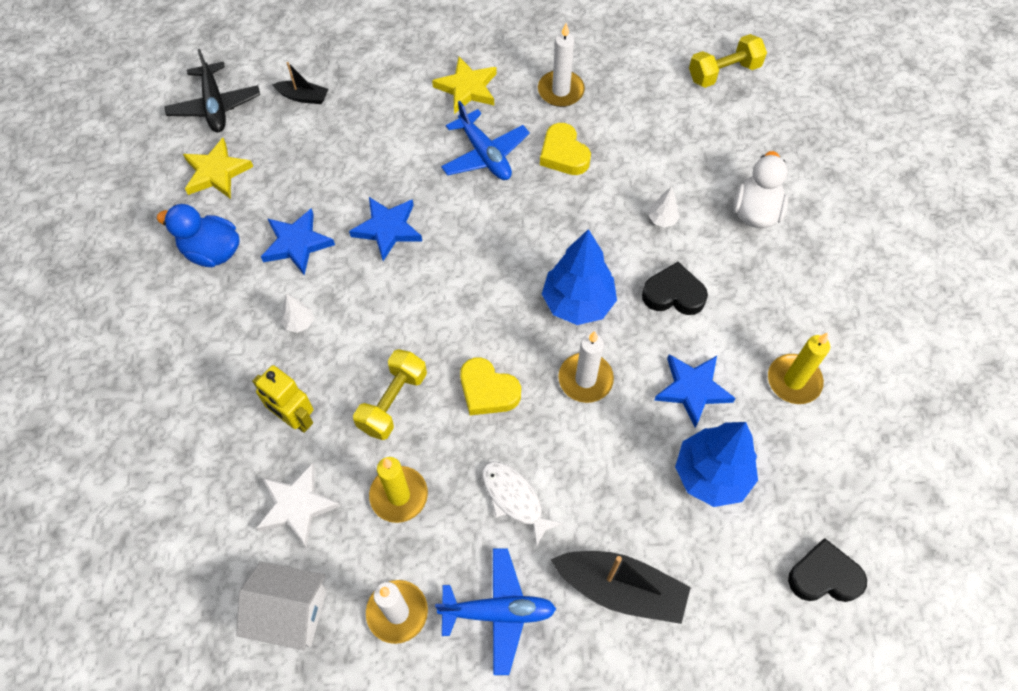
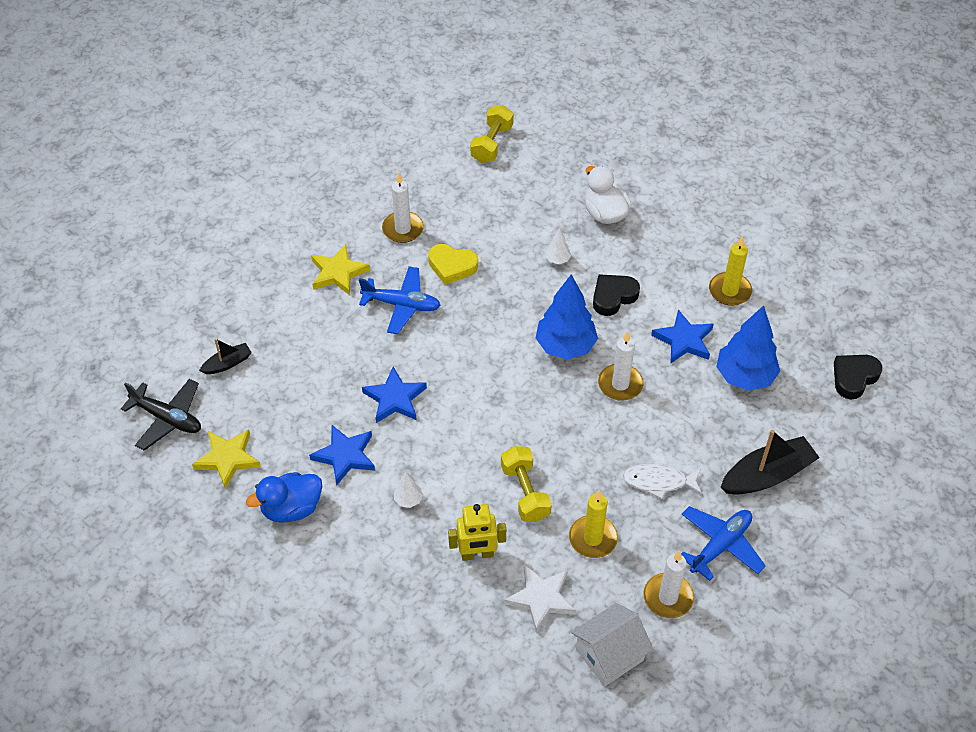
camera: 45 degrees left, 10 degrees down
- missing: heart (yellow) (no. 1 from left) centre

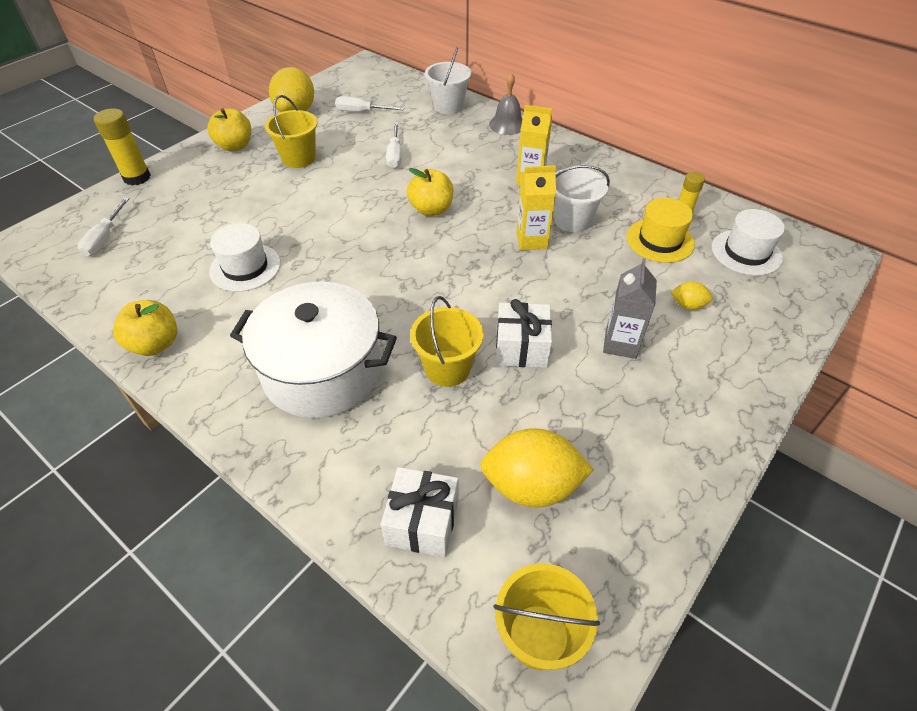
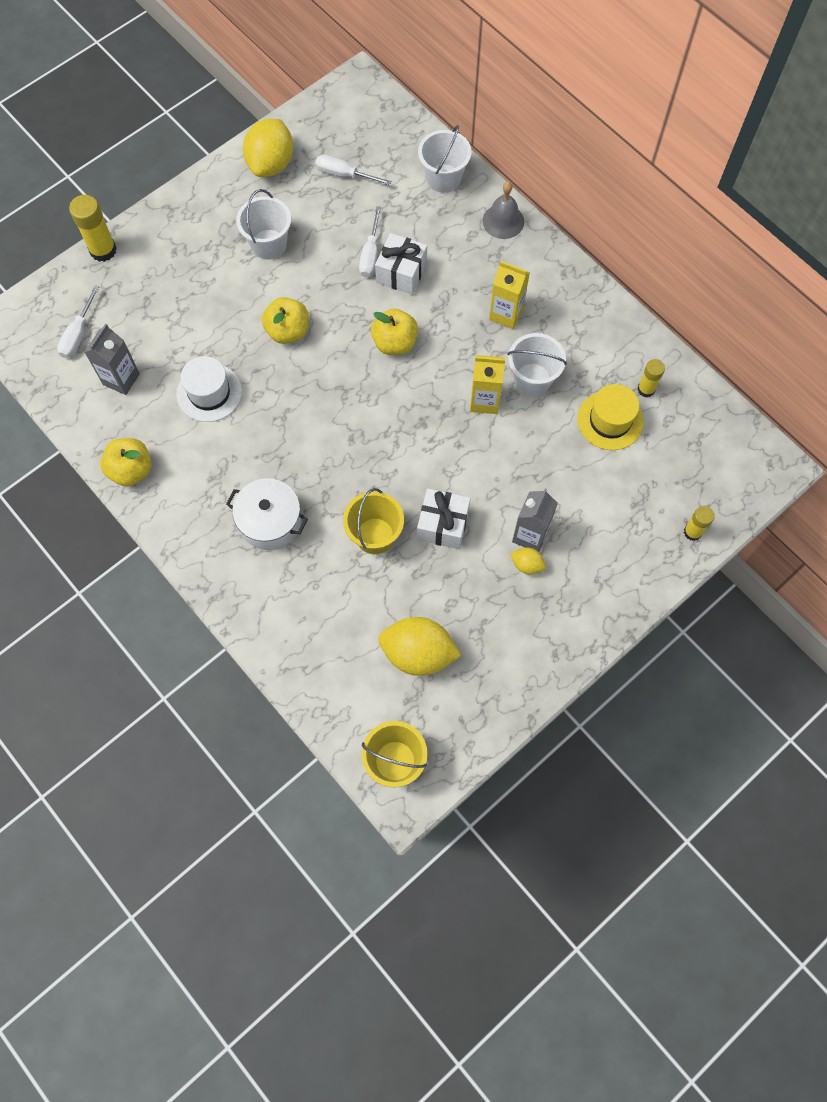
camera: 10 degrees right, 20 degrees up
- appeared: carton (grey) (no. 1 from left) top left
- size: pot (white) centre = middle left x0.62
- colour: bucket (yellow) (no. 1 from left) top left to bucket (white) (no. 1 from left) top left
- relocated: apple (yellow) (no. 2 from left) top left to top centre
- relocated: gift (white) (no. 1 from left) bottom centre to top centre
- relocated: lemon (yellow) (no. 3 from left) middle right to centre
- appeared: glue stick (yellow) (no. 3 from left) middle right
- missing: hat (white) (no. 2 from left) middle right

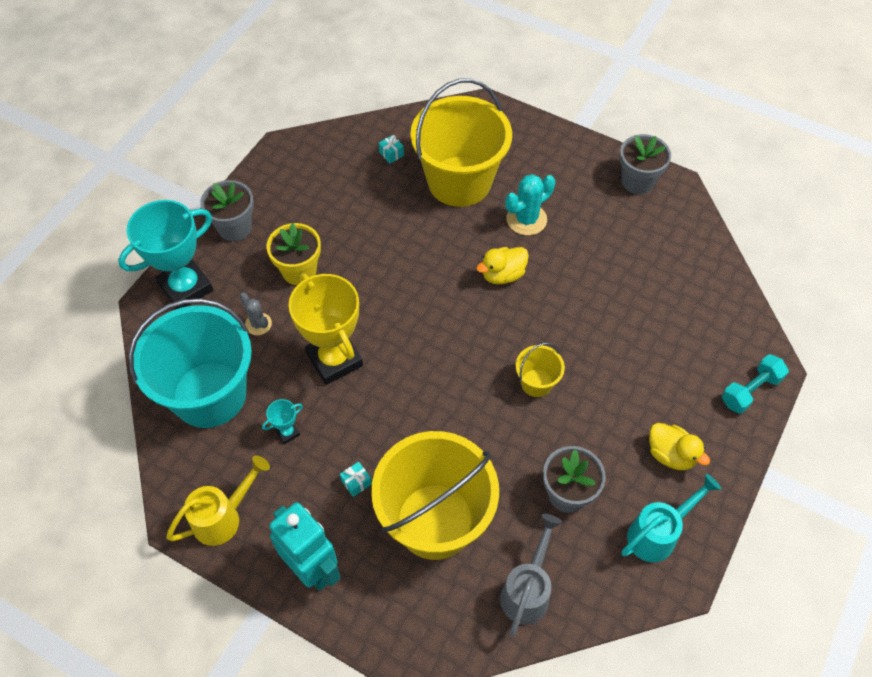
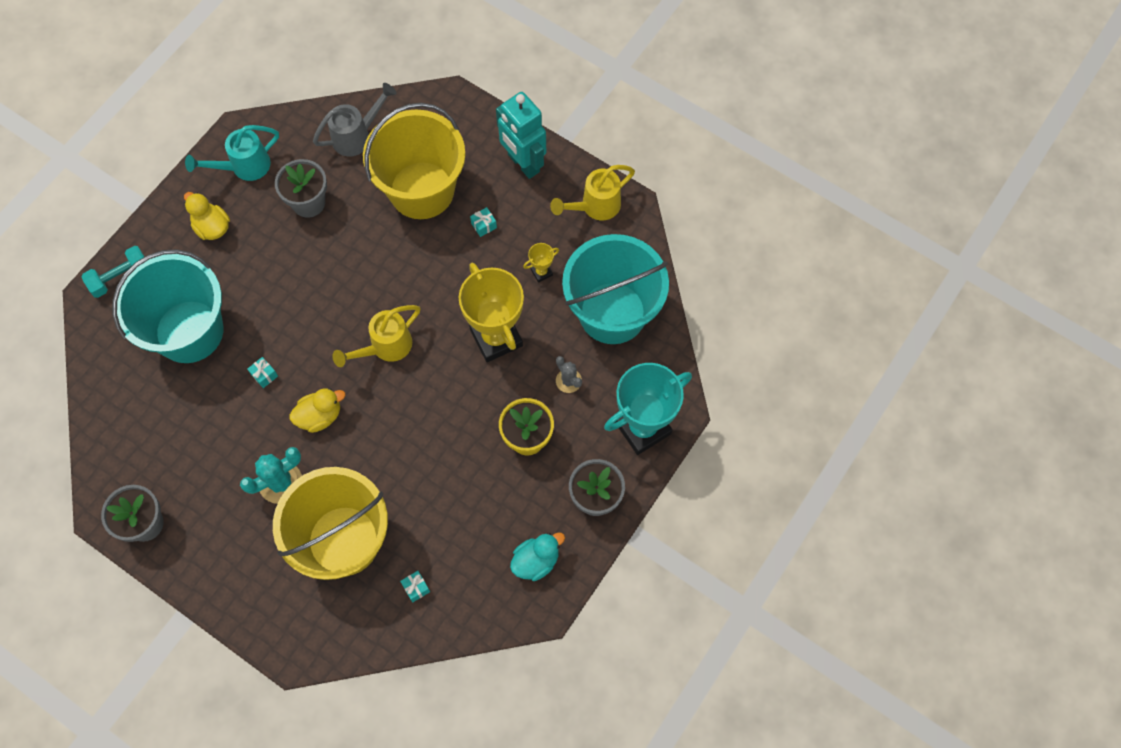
camera: 175 degrees left, 10 degrees up
- appeared: bucket (turquoise) (no. 1 from left) middle left
- appeared: gift (turquoise) (no. 1 from left) middle left
- spun: watering can (grey) bottom centre = top left 150 degrees counterclockwise
- appeared: watering can (yellow) (no. 1 from left) centre
- appeared: duck (turquoise) bottom centre
- colour: trophy (turquoise) (no. 2 from left) middle left to trophy (yellow) (no. 2 from left) centre
- missing: bucket (yellow) (no. 3 from left) centre

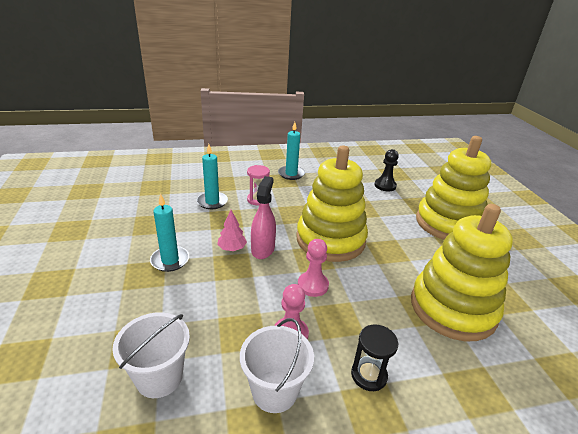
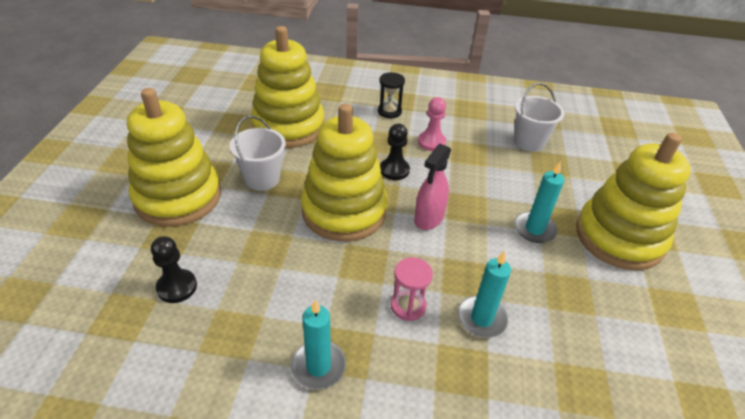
camera: 160 degrees left, 10 degrees up
- relocated: bucket (white) (no. 2 from left in the first image) bottom centre to bucket (white) (no. 1 from left) centre
- colour: pawn (pink) (no. 2 from left) centre to pawn (black) (no. 2 from left) centre
- appeared: stacking toy (yellow) (no. 4 from left) middle right
- missing: tree (pink) centre

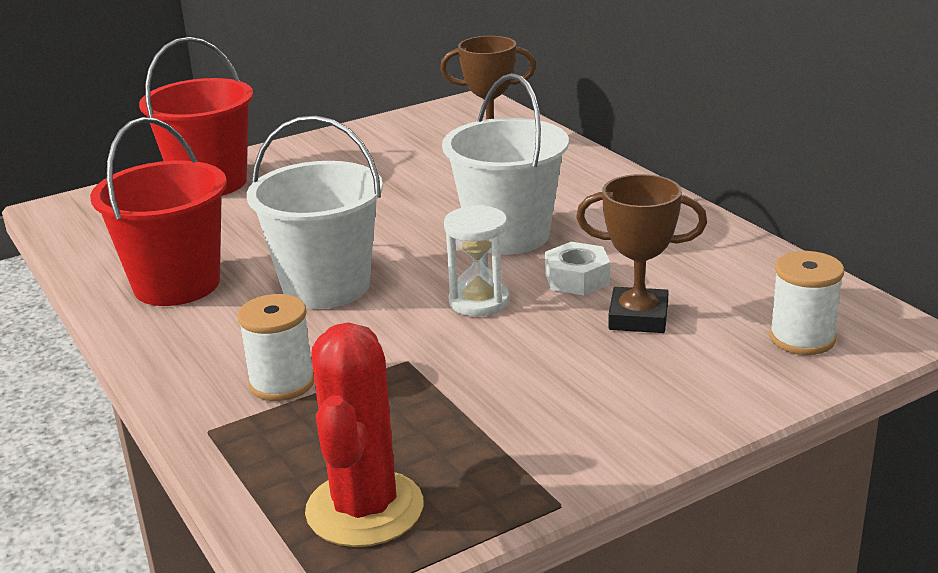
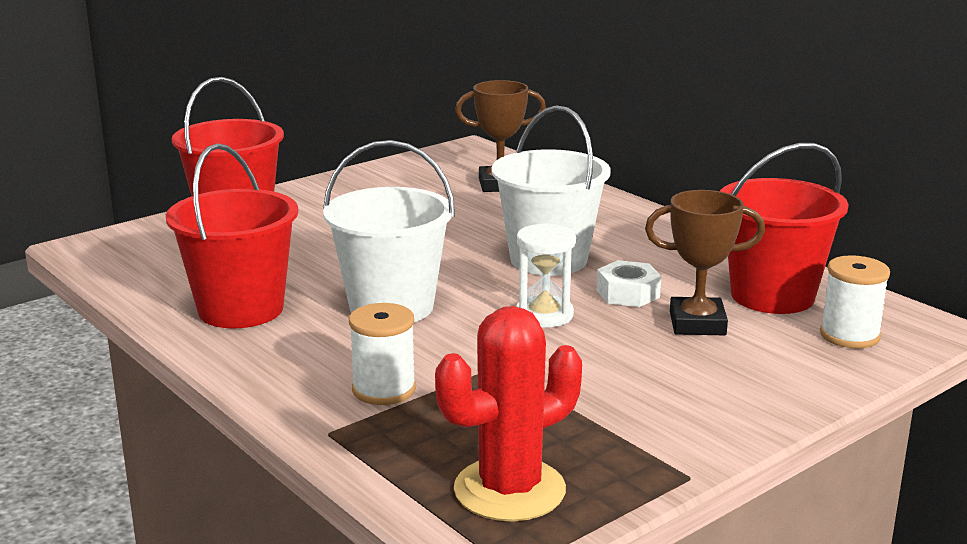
camera: 10 degrees left, 5 degrees down
- spun: cactus (red) bottom centre = bottom centre 60 degrees clockwise
- appeared: bucket (red) (no. 3 from left) middle right

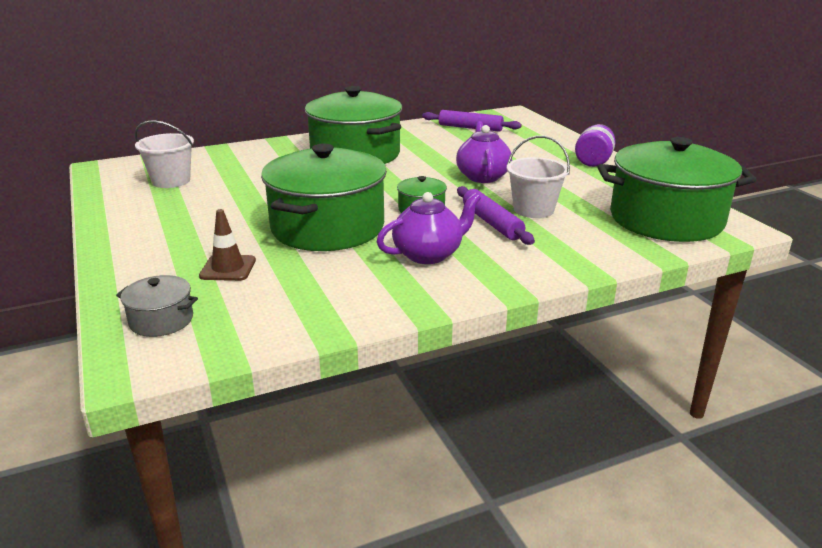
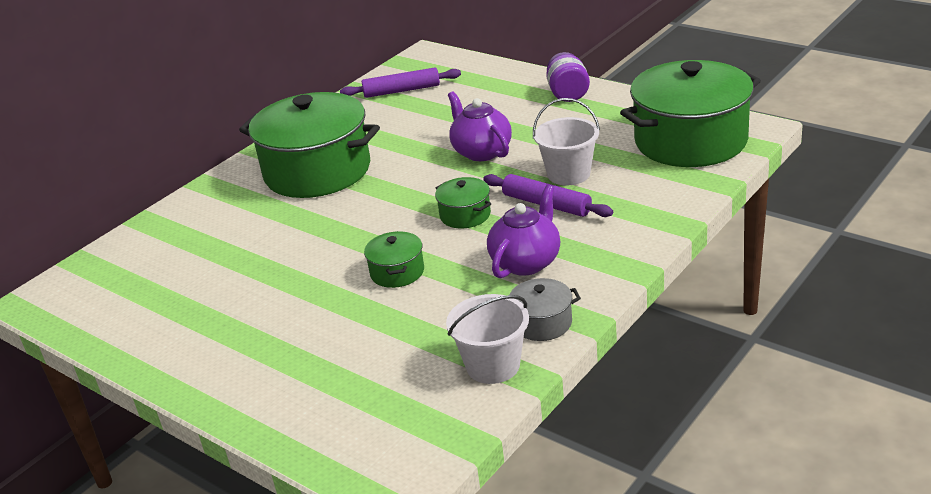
camera: 25 degrees left, 5 degrees up
- size: pot (green) (no. 1 from left in the first image) centre = centre x0.43
- relocated: bucket (white) (no. 1 from left) top left to bottom centre
- relocated: pot (grey) middle left to centre
- missing: traffic cone (brown) middle left

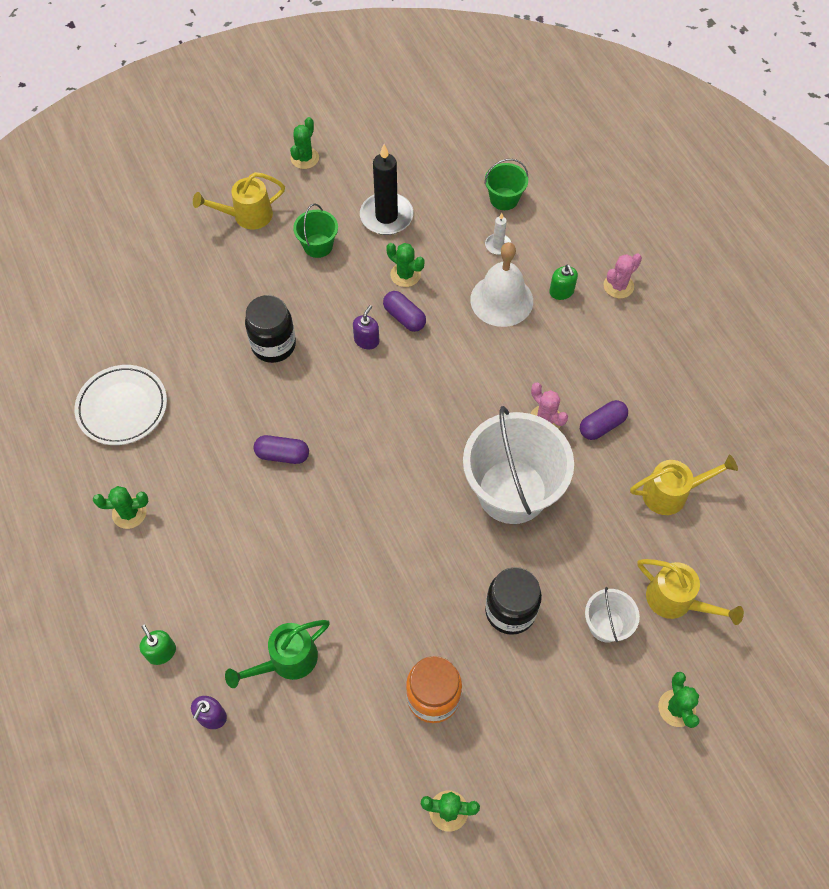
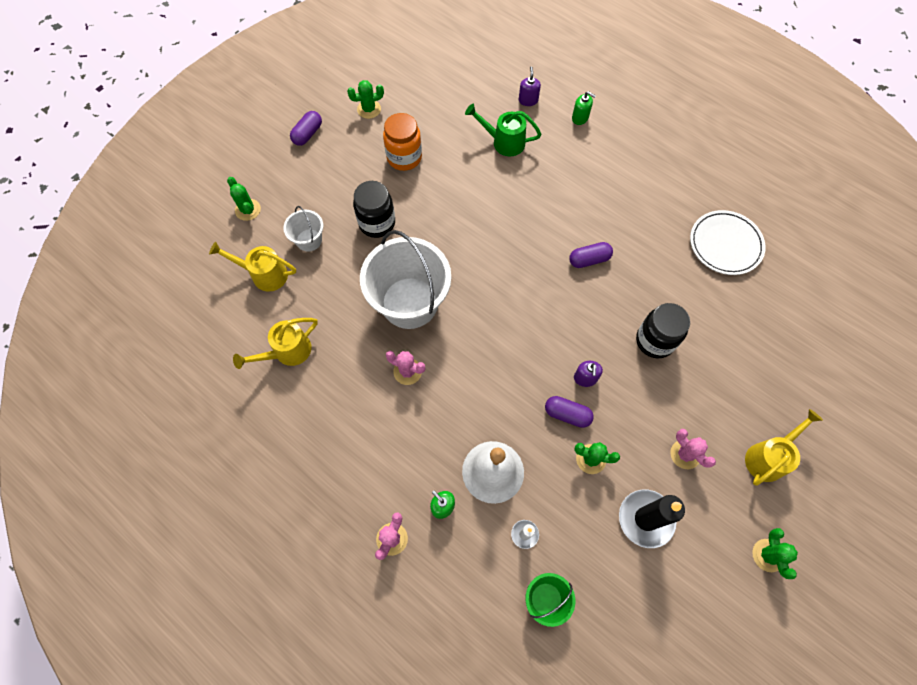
camera: 155 degrees right, 5 degrees up
- relocated: capsule (purple) (no. 3 from left in the first image) middle right to capsule (purple) (no. 1 from left) top centre
- spun: watering can (green) bottom centre = top centre 105 degrees counterclockwise
- exchanged: bucket (green) (no. 1 from left) top centre to cactus (pink) (no. 3 from left) middle right
- missing: cactus (green) (no. 1 from left) middle left

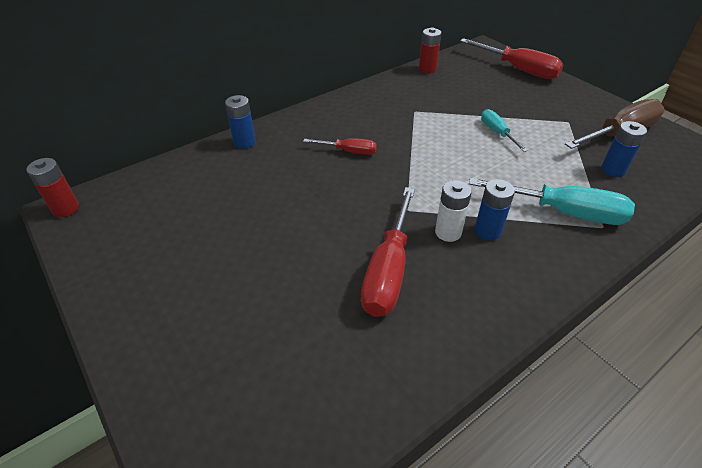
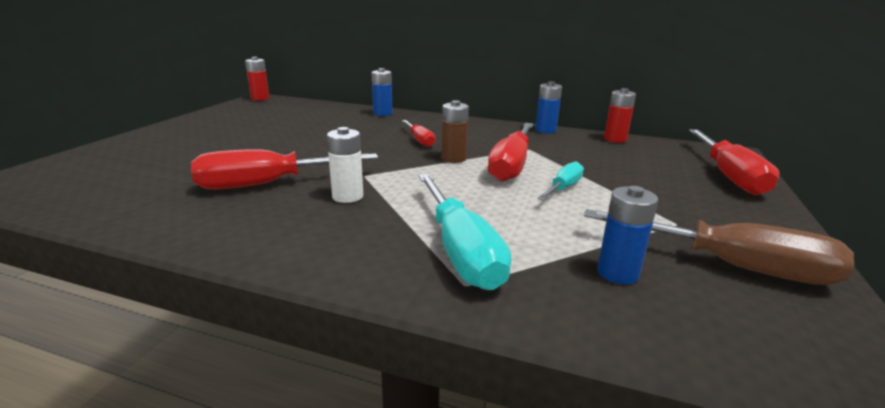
camera: 55 degrees right, 20 degrees down
- appeared: battery (brown) top centre
- appeared: screwdriver (red) (no. 3 from left) centre
- relocated: battery (blue) (no. 2 from left) middle right to top centre

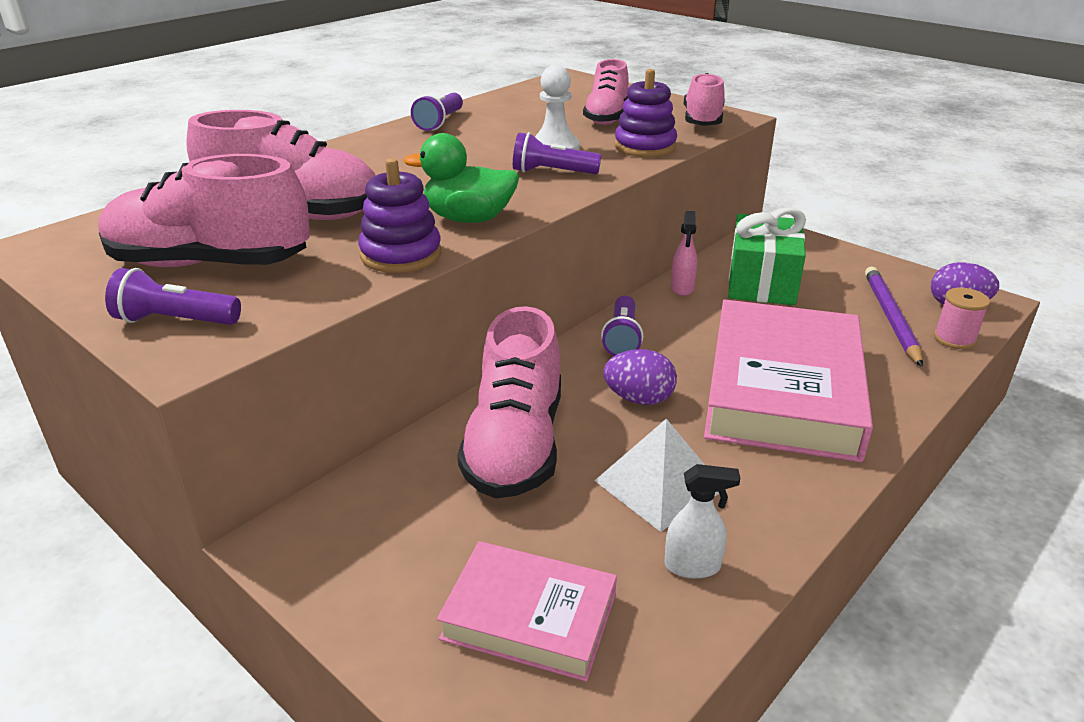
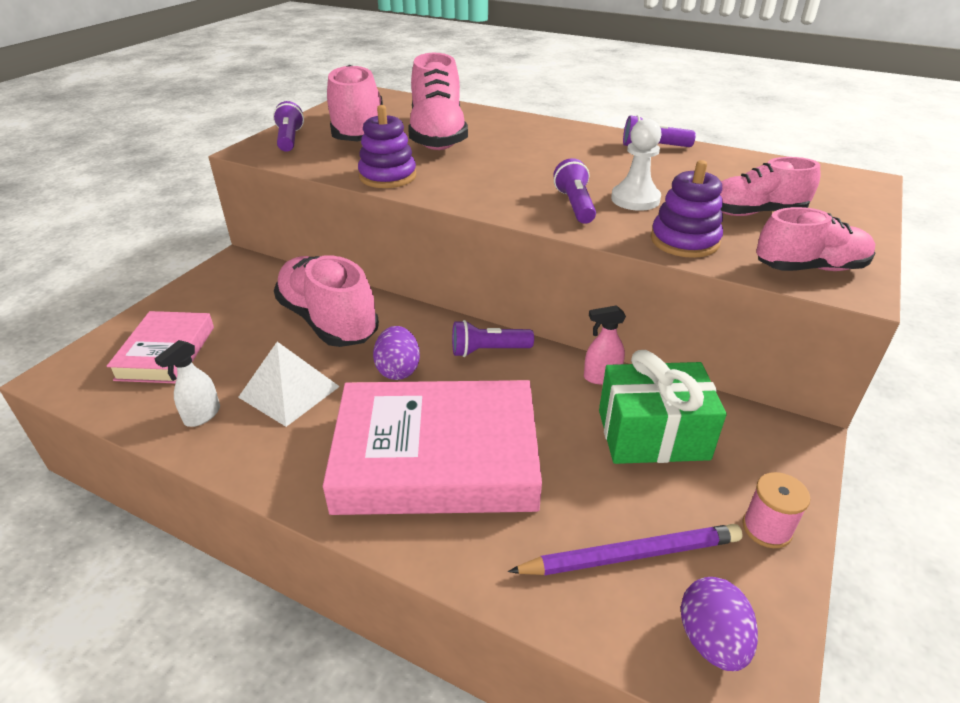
camera: 75 degrees right, 5 degrees up
- spun: spray bottle (white) bottom centre = middle left 45 degrees clockwise
- spun: shoe (pink) (no. 3 from left in the first image) centre = centre 60 degrees clockwise
- relocated: spool (pink) middle right to bottom right
- missing: duck (green) top centre

